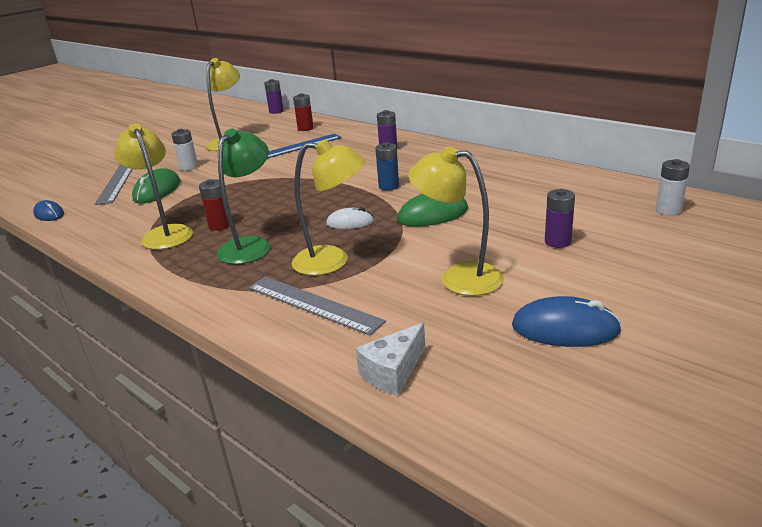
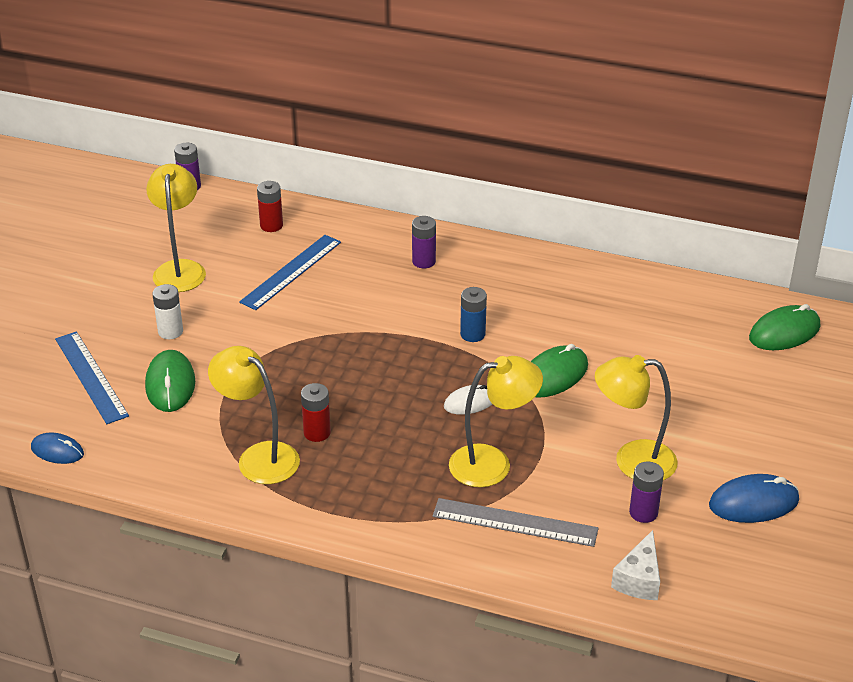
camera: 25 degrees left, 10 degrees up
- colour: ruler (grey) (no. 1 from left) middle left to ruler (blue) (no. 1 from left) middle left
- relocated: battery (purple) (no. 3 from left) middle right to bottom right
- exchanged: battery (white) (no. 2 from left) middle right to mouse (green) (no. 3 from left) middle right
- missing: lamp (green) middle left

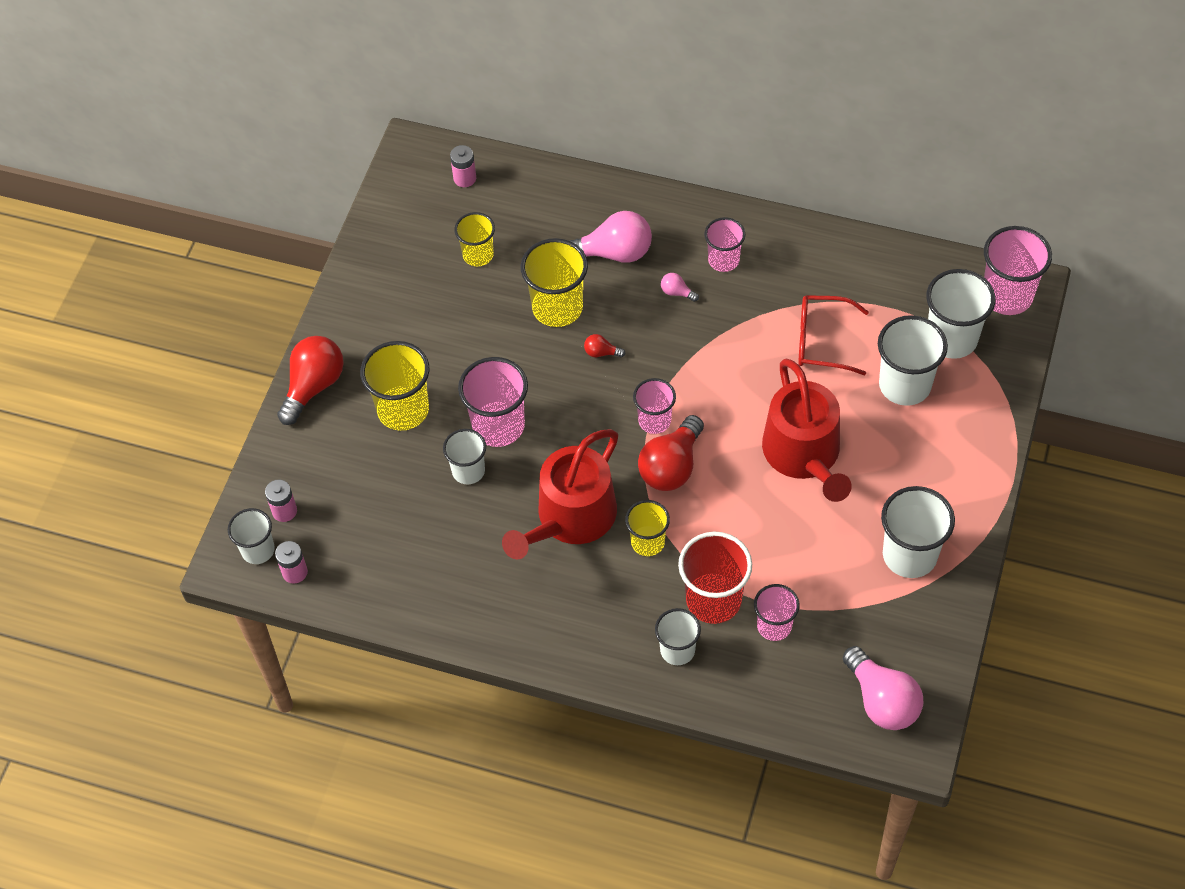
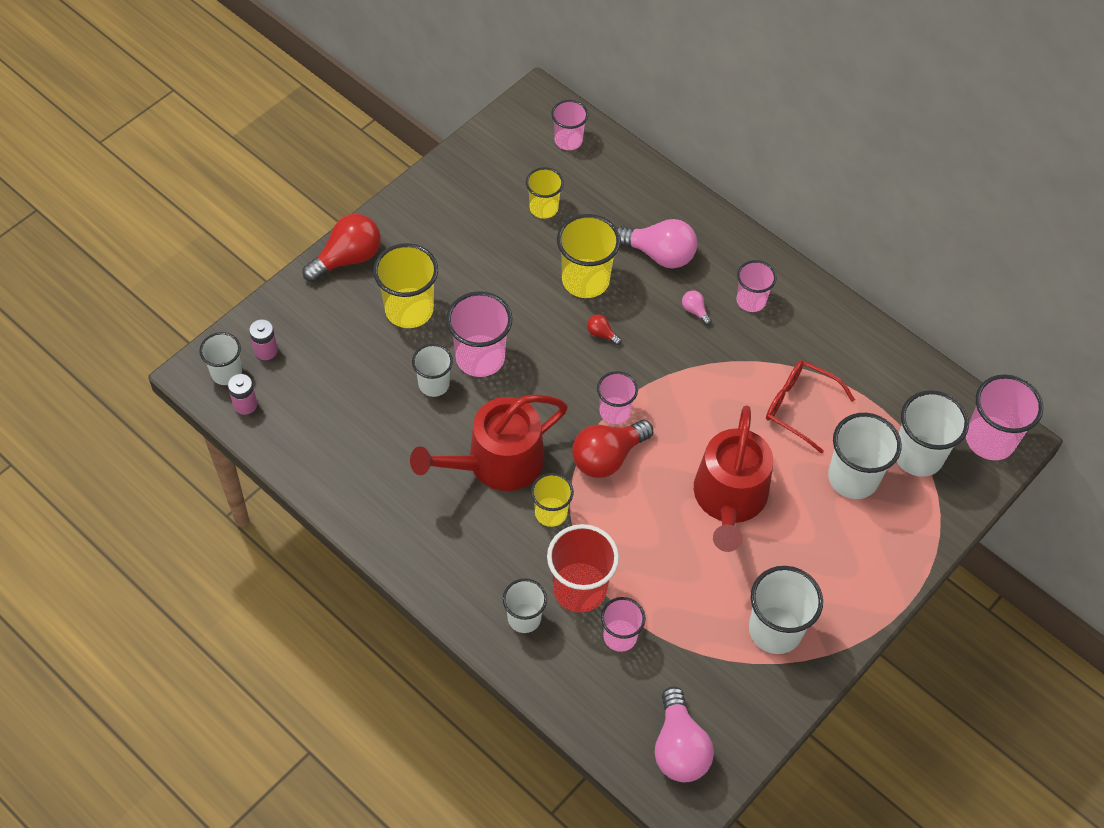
camera: 20 degrees right, 0 degrees up
- exchanged: battery (pink) (no. 3 from left) top centre to cup (pink) (no. 2 from left) top centre

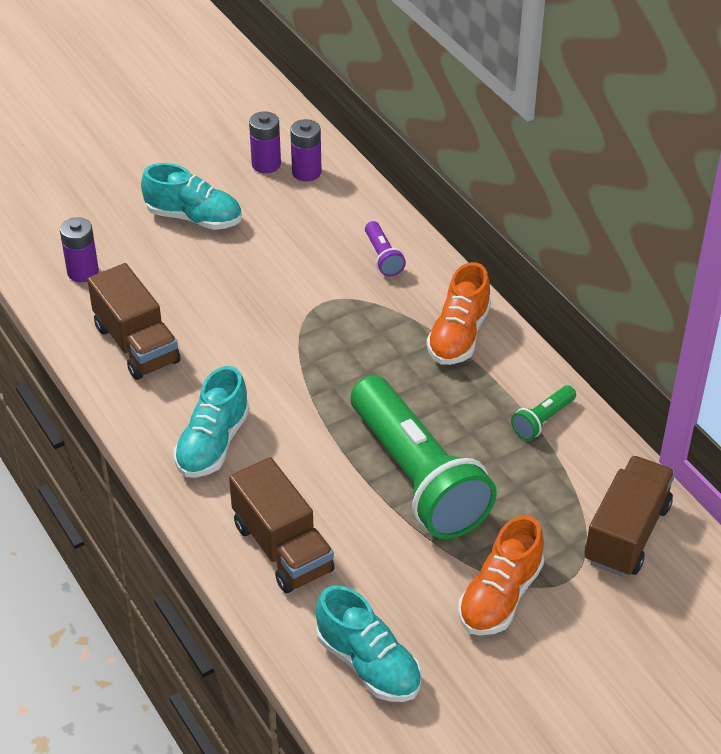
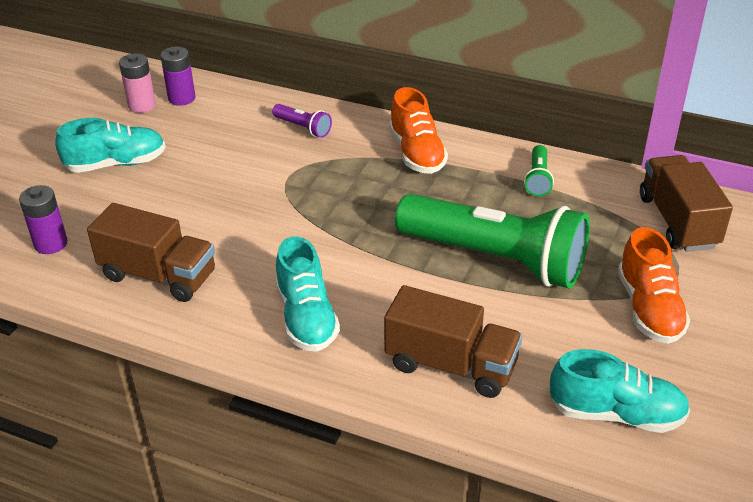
camera: 35 degrees left, 5 degrees down
- colour: battery (purple) (no. 2 from left) top centre to battery (pink) top left

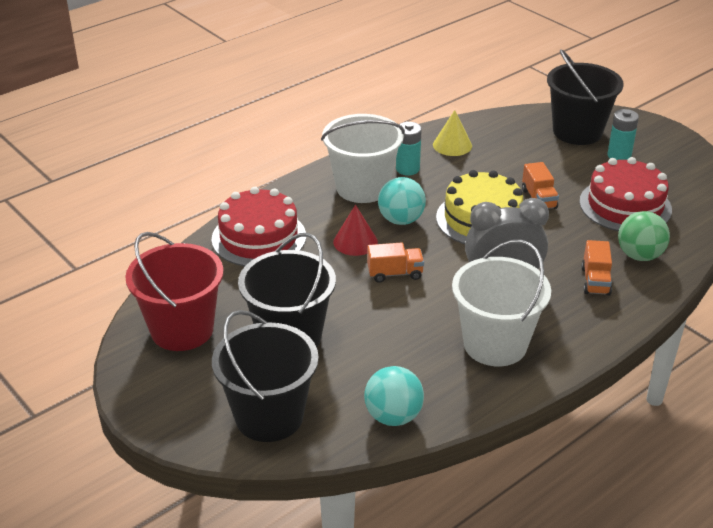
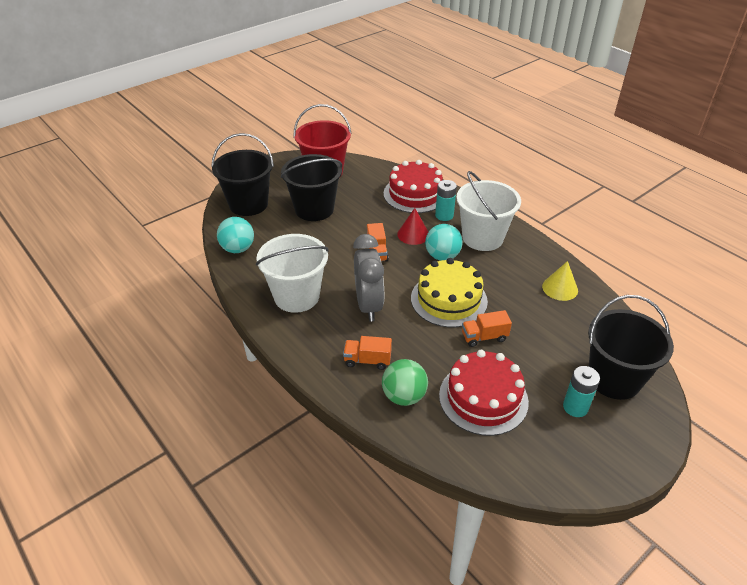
camera: 90 degrees right, 5 degrees up
- relocated: battery (turquoise) (no. 1 from left) top centre to centre

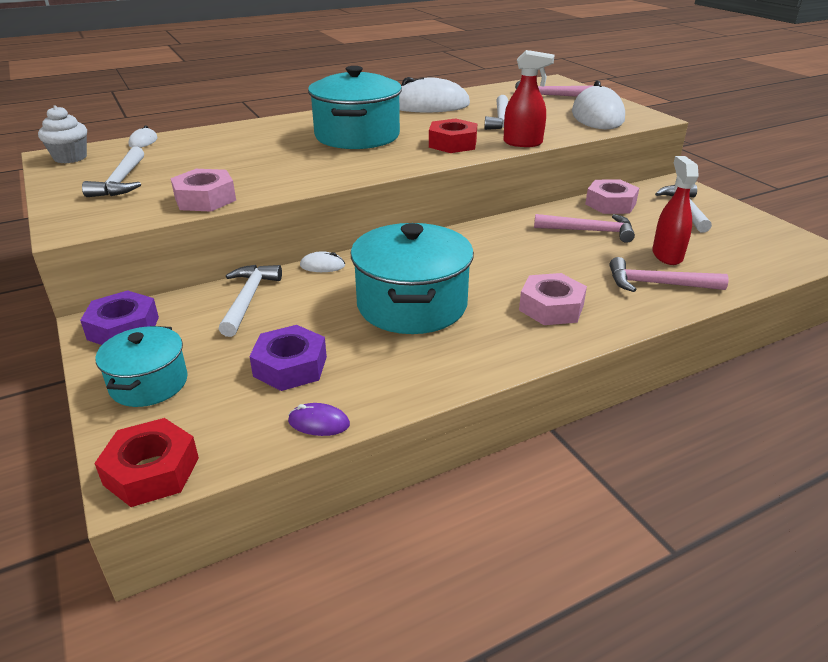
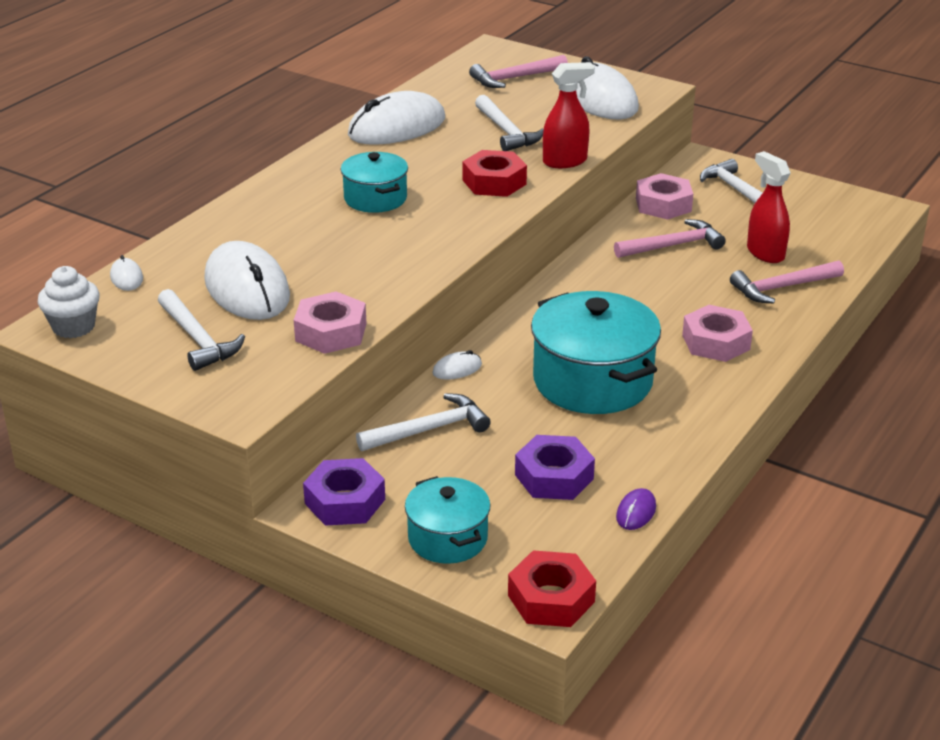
camera: 30 degrees left, 0 degrees up
- appeared: mouse (white) (no. 2 from left) middle left
- size: pot (turquoise) (no. 2 from left in the first image) top centre = top centre x0.58
- spun: hammer (white) (no. 2 from left) middle left = centre 90 degrees clockwise
- spun: mouse (purple) centre = bottom right 45 degrees counterclockwise

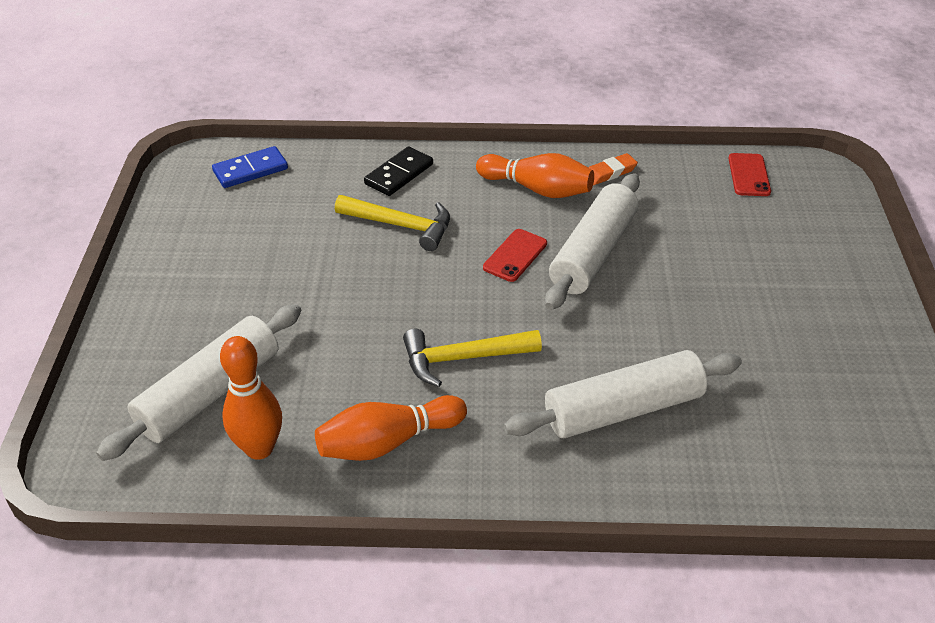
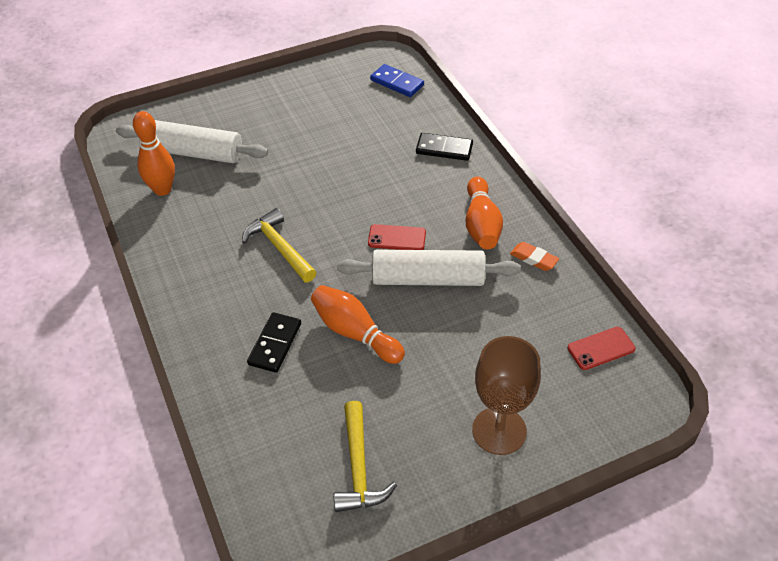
camera: 65 degrees right, 5 degrees up
- exchanged: rolling pin (white) (no. 3 from left) centre to domino (black) (no. 1 from left) centre
- relocated: bowling pin (orange) (no. 2 from left) bottom centre to centre
- relocated: hammer (yellow) (no. 1 from left in the first image) centre to hammer (yellow) (no. 2 from left) bottom centre
- appeared: goblet (brown) bottom centre

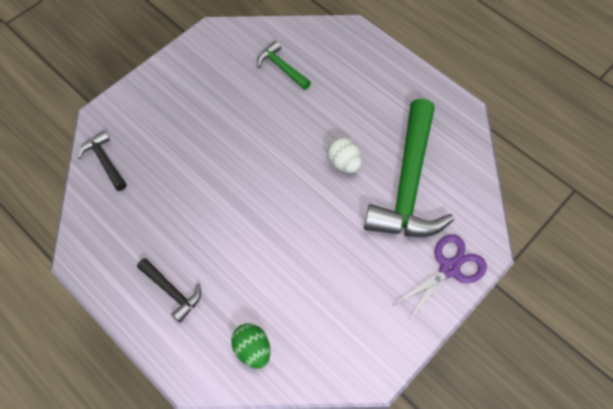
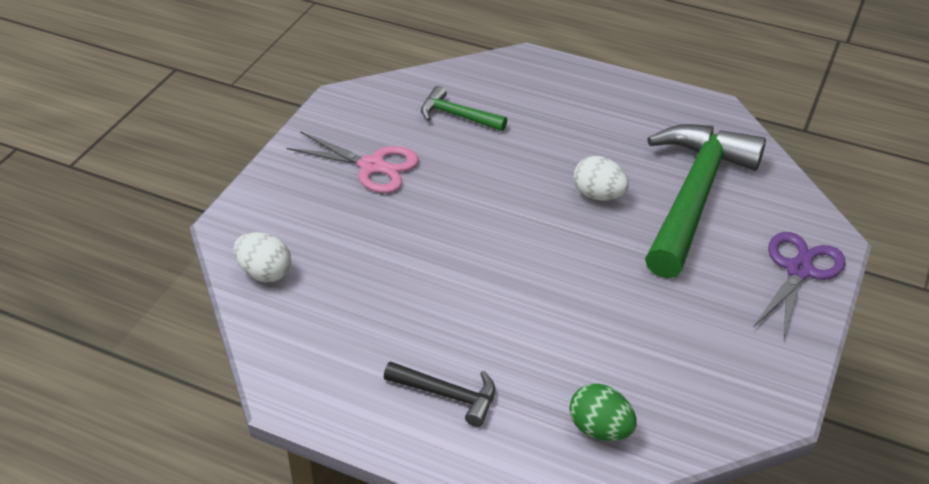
camera: 20 degrees left, 20 degrees down
- exchanged: hammer (black) (no. 1 from left) middle left to egg (white) (no. 1 from left) middle left
- appeared: scissors (pink) centre
- spun: hammer (green) (no. 2 from left) middle right = middle right 150 degrees counterclockwise

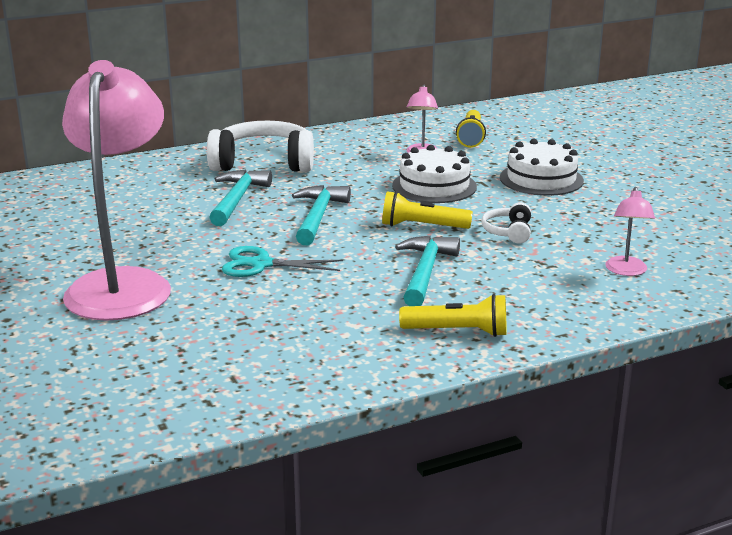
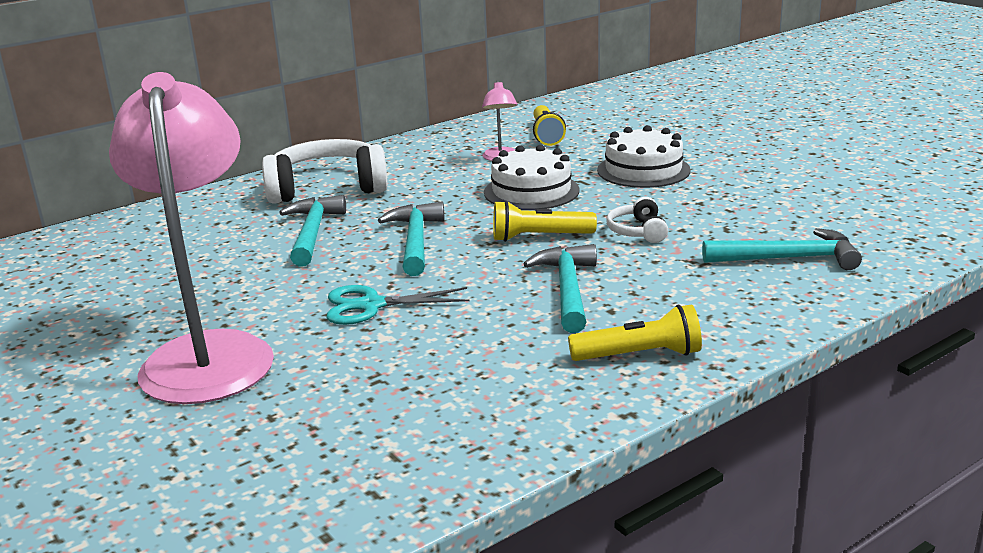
camera: 10 degrees left, 0 degrees up
- exchanged: lamp (pink) (no. 3 from left) middle right to hammer (turquoise) (no. 4 from left) middle right

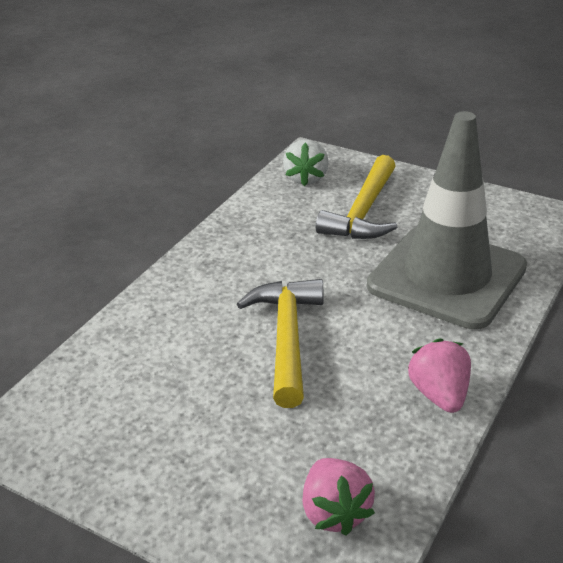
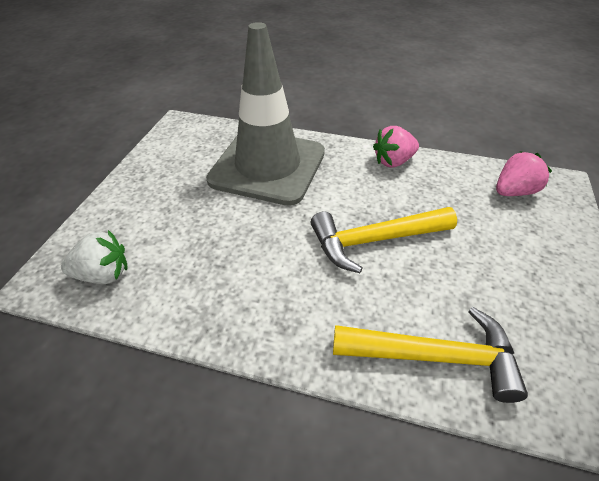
camera: 105 degrees left, 10 degrees up
- relocated: hammer (yellow) (no. 2 from left) centre to bottom right

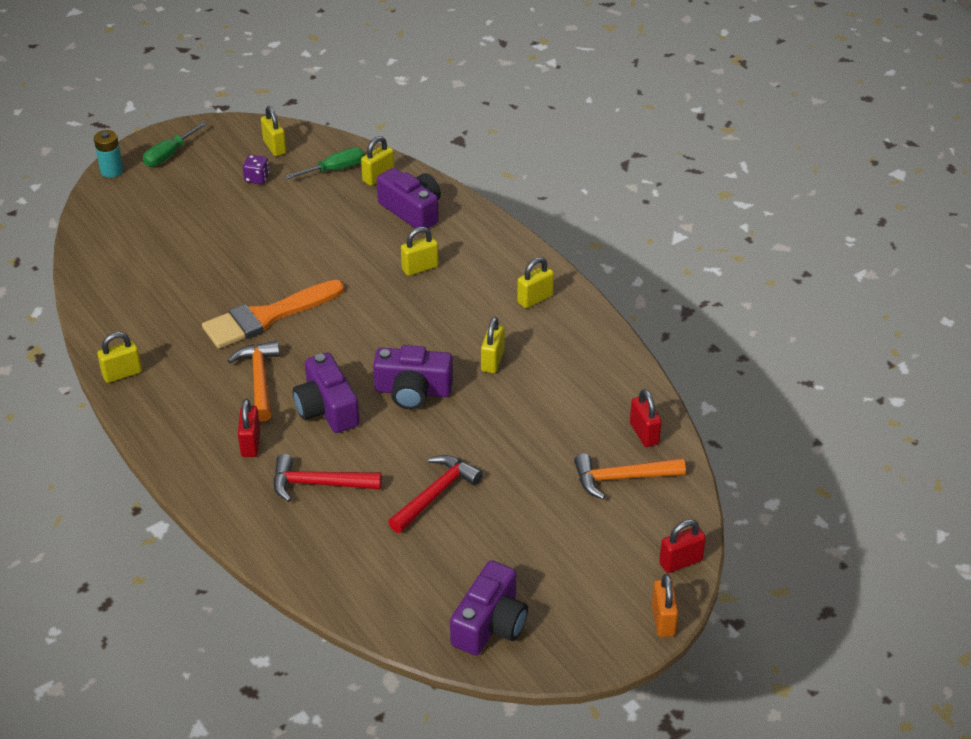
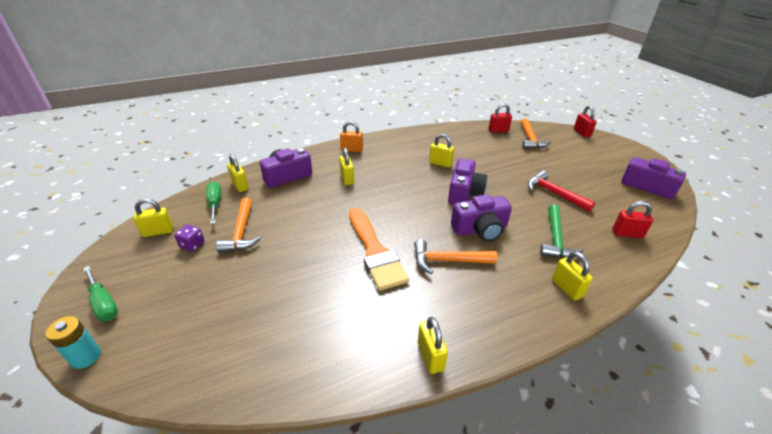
camera: 80 degrees left, 5 degrees down
- appeared: hammer (orange) (no. 1 from left) middle left
- relocated: padlock (orange) bottom right to top centre
- colour: hammer (red) (no. 1 from left) centre to hammer (green) middle right
- relocated: padlock (yellow) (no. 6 from left) centre to middle right
- relocated: padlock (red) (no. 1 from left in the first image) middle left to padlock (red) (no. 3 from left) middle right

